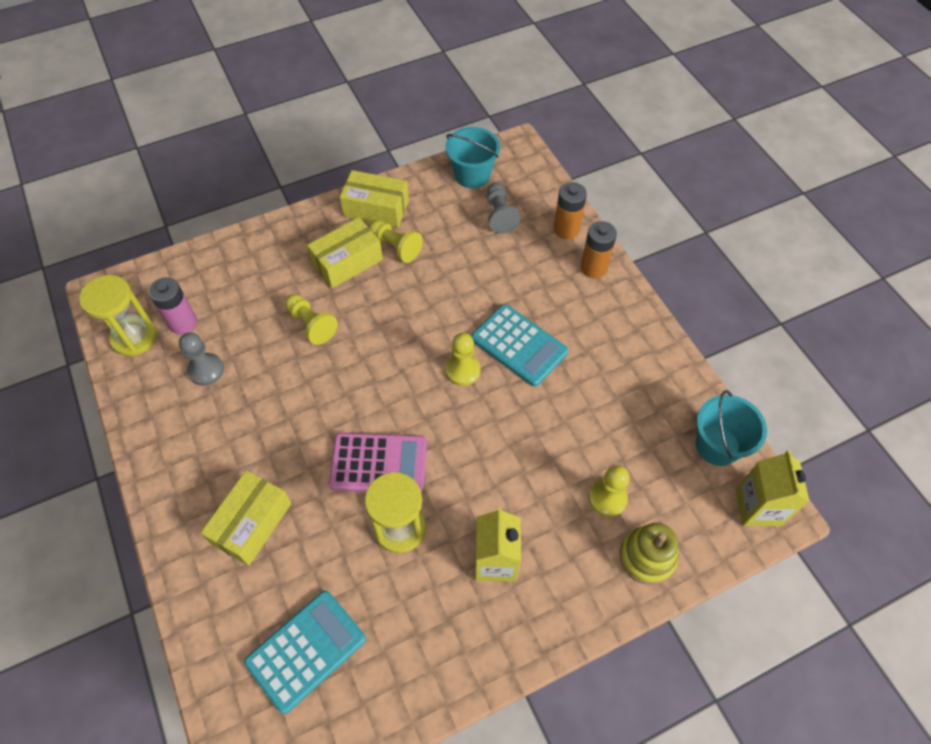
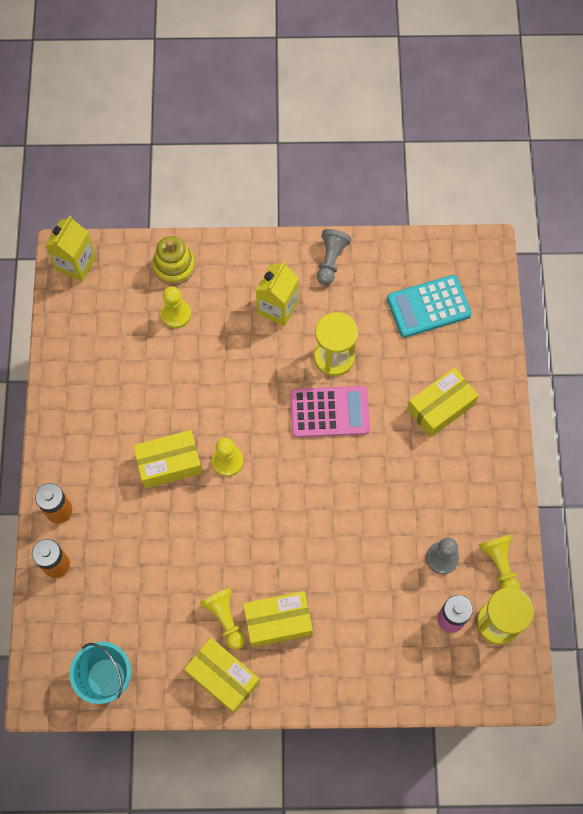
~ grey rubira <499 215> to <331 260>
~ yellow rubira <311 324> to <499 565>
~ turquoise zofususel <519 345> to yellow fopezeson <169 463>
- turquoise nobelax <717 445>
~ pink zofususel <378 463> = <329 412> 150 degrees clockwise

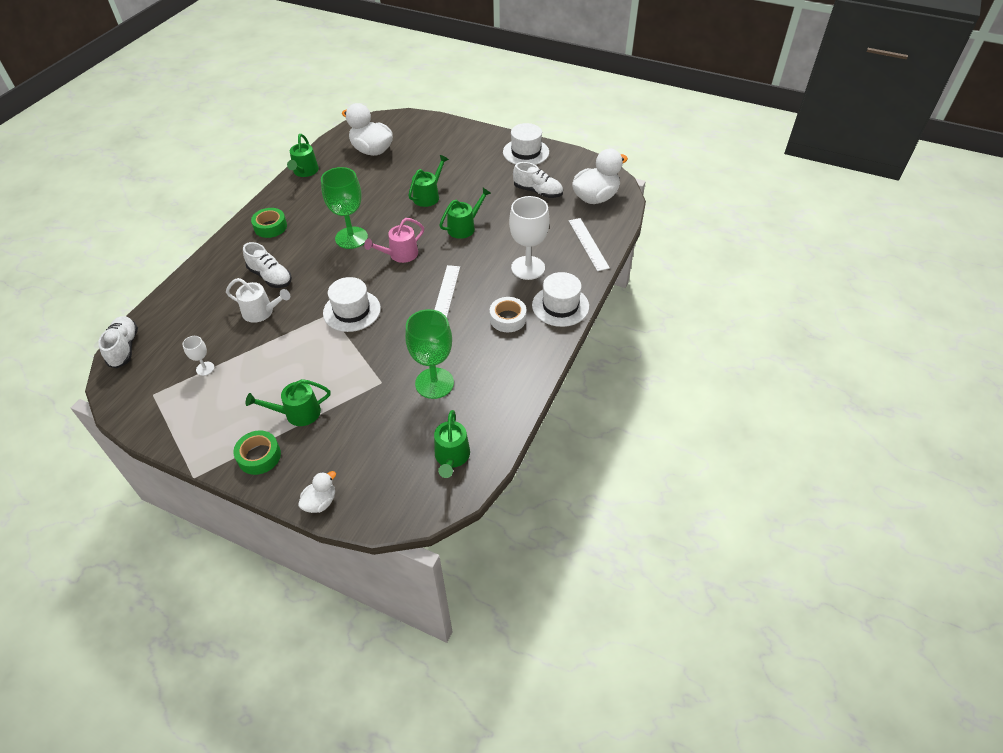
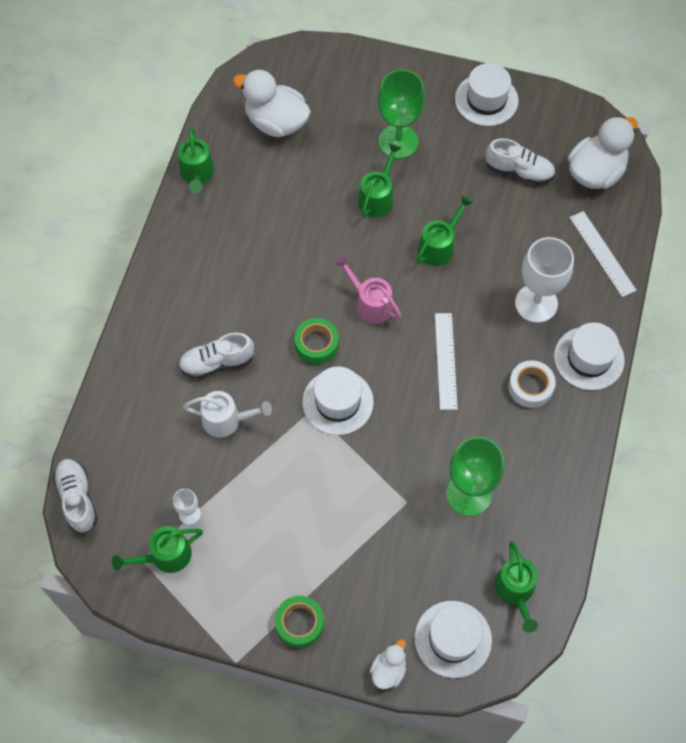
~ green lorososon <351 238> to <398 141>
~ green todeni <270 227> to <316 344>
~ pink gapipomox <400 254> = <370 303> 90 degrees clockwise
~ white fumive <270 277> = <217 362> 135 degrees clockwise
~ green gapipomox <298 413> to <165 556>
+ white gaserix <453 639>

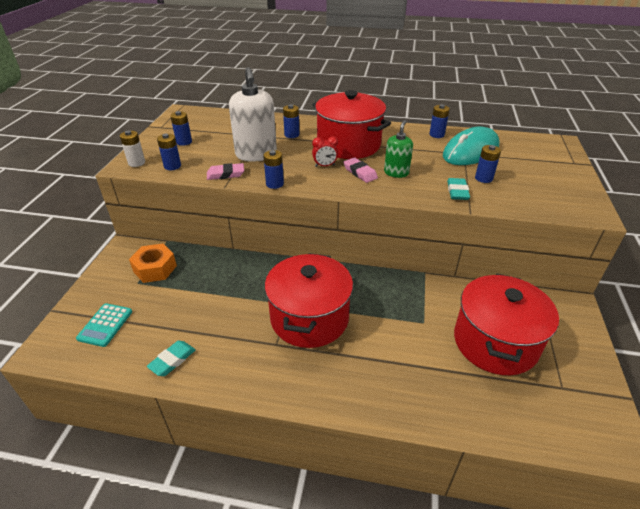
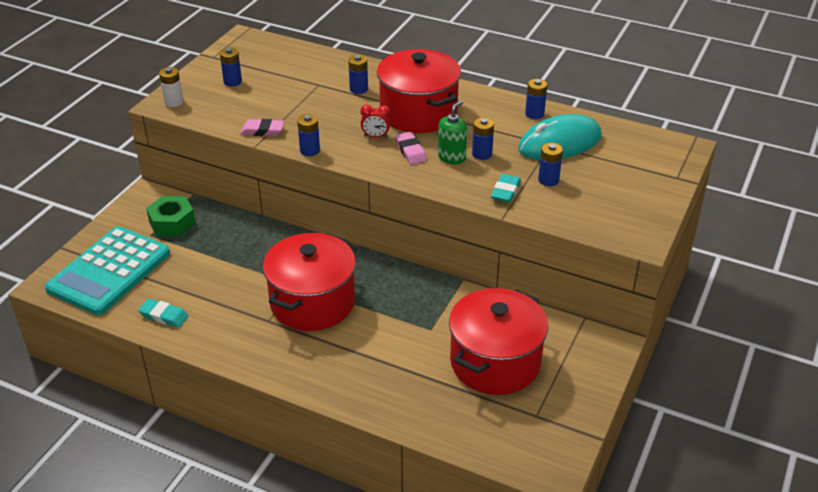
- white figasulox <256 154>
~ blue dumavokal <172 166> to <482 154>
~ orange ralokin <155 269> to green ralokin <172 223>
~ turquoise zofususel <105 325> = <109 271> x2.14
~ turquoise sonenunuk <172 360> = <164 316> 60 degrees clockwise

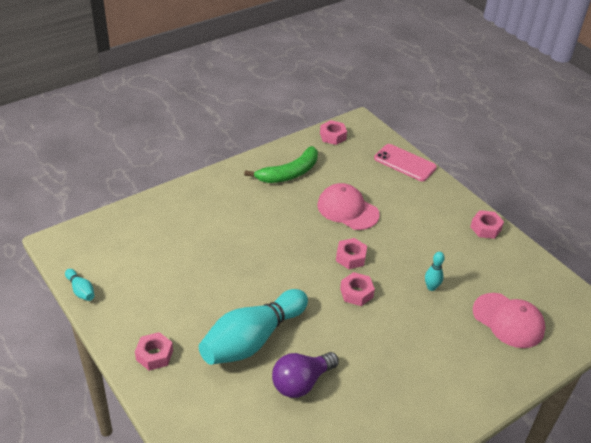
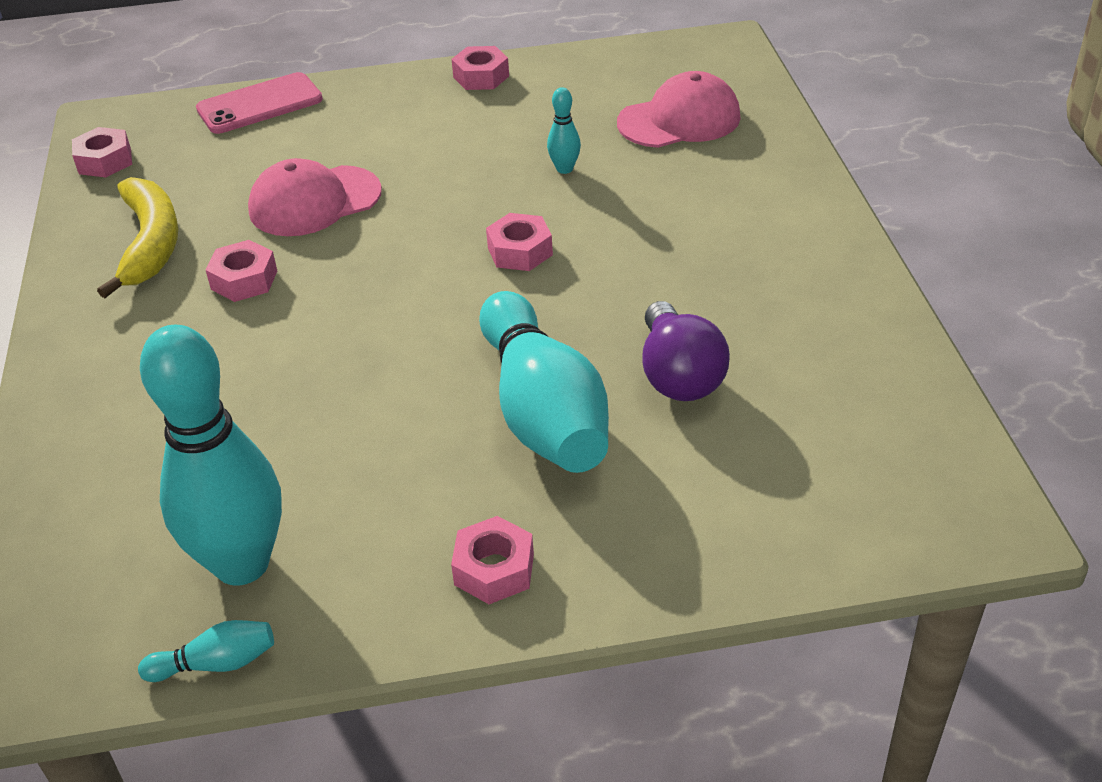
~ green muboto <289 173> to yellow muboto <151 244>
~ pink ralokin <350 257> to <244 280>
+ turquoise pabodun <242 564>

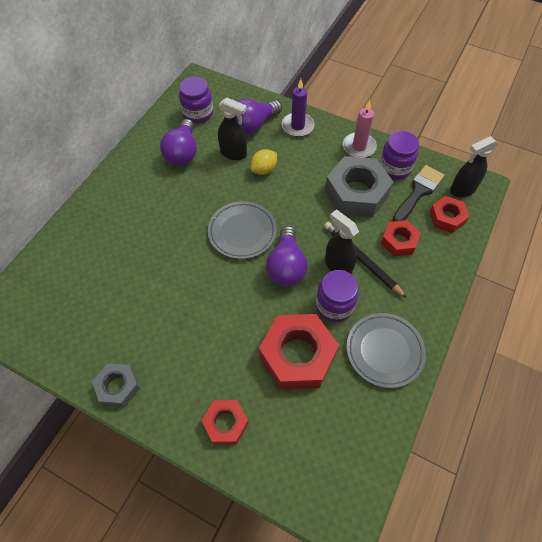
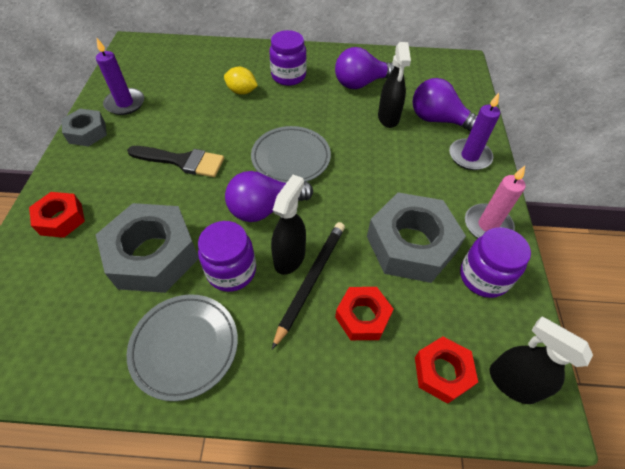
~ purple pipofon <198 114> to <288 76>
~ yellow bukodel <264 169> to <242 91>
~ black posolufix <418 192> to <182 161>
~ red ralokin <297 355> to grey ralokin <153 255>
+ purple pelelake <125 103>

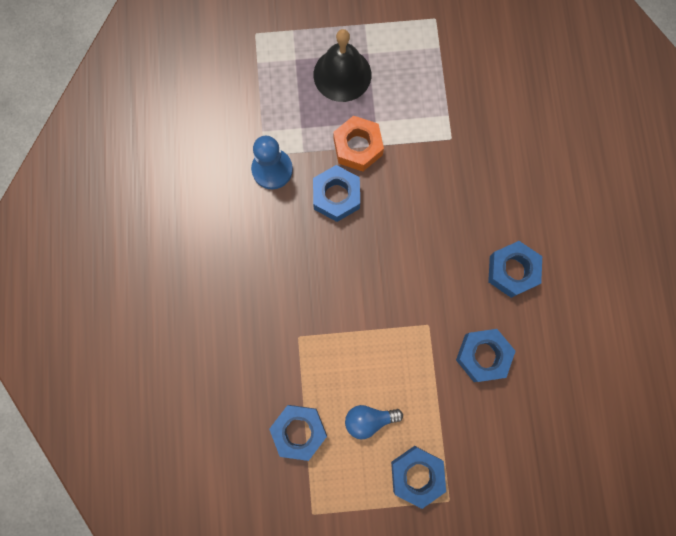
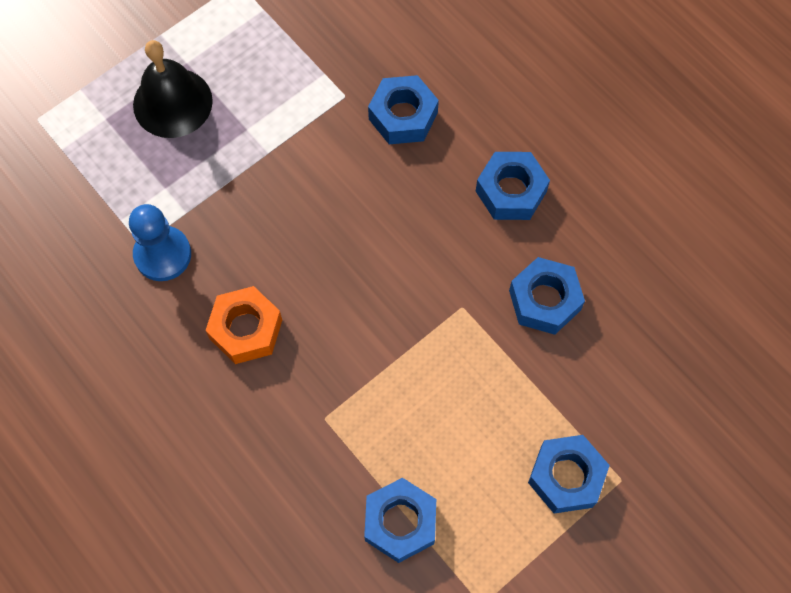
~ orange ralokin <358 147> to <246 329>
~ blue ralokin <336 196> to <403 116>
- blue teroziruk <369 419>

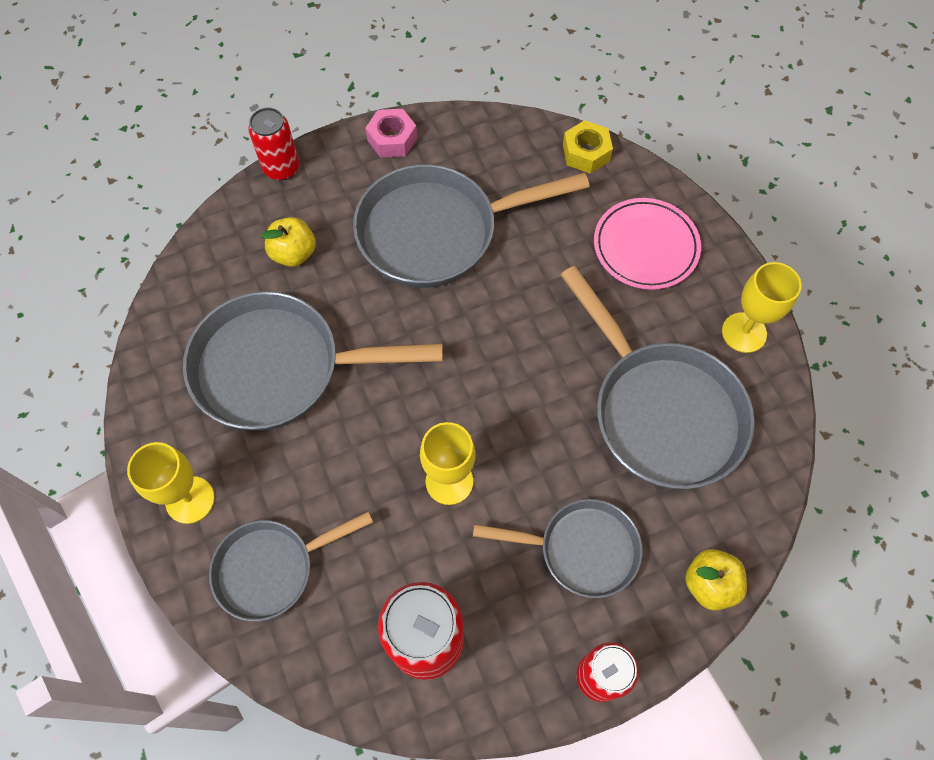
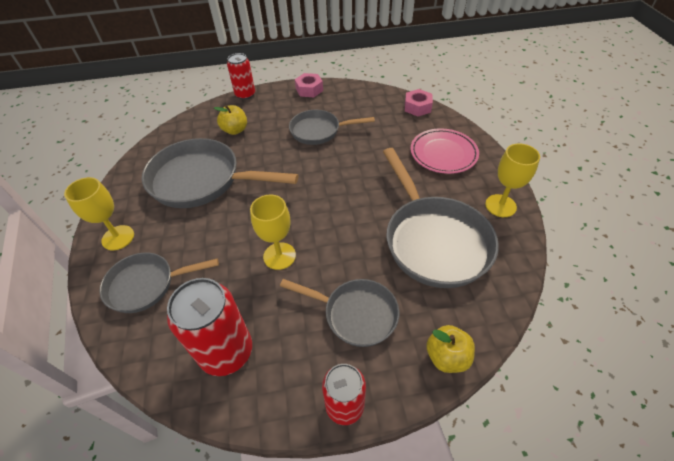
~ yellow ralokin <586 153> to pink ralokin <417 107>
~ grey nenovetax <436 232> = <319 131> x0.60

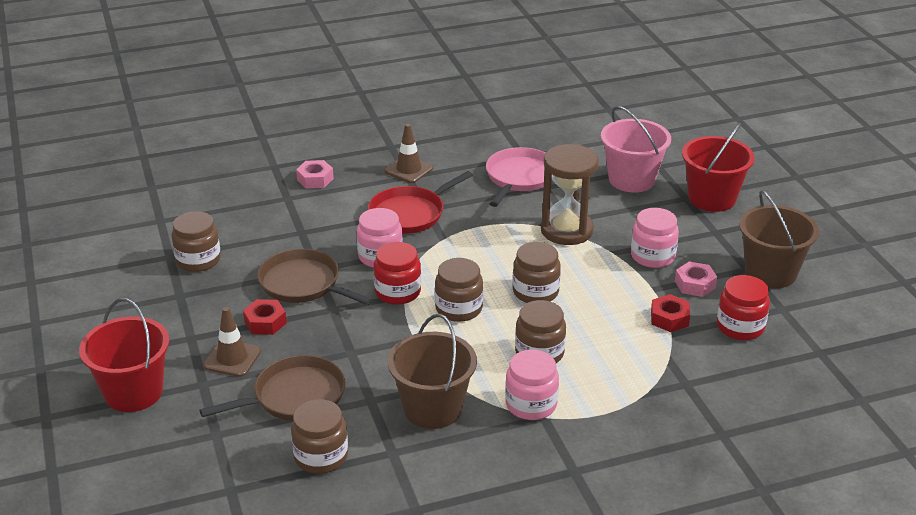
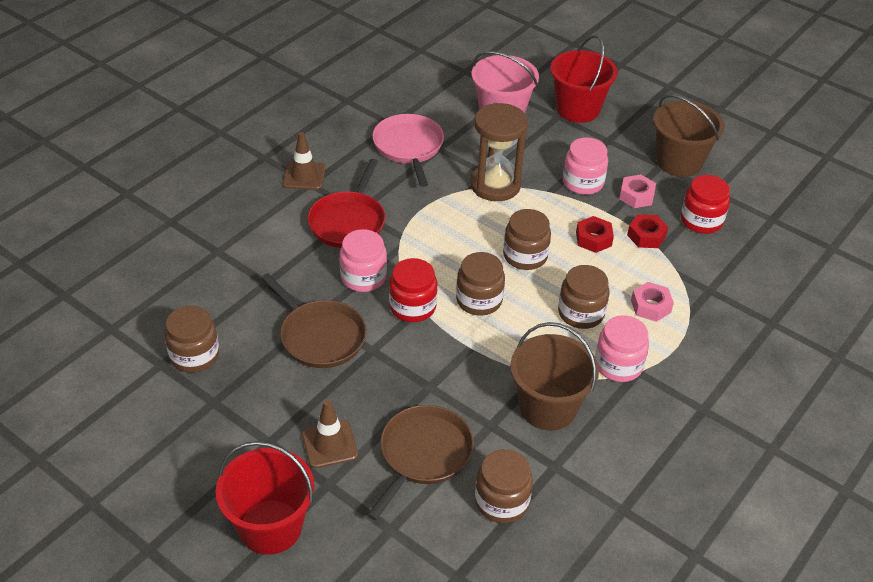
~ pink ralokin <315 179> to <650 306>
~ brown nenovetax <303 284> = <320 336> 135 degrees counterclockwise
~ red ralokin <265 322> to <593 239>

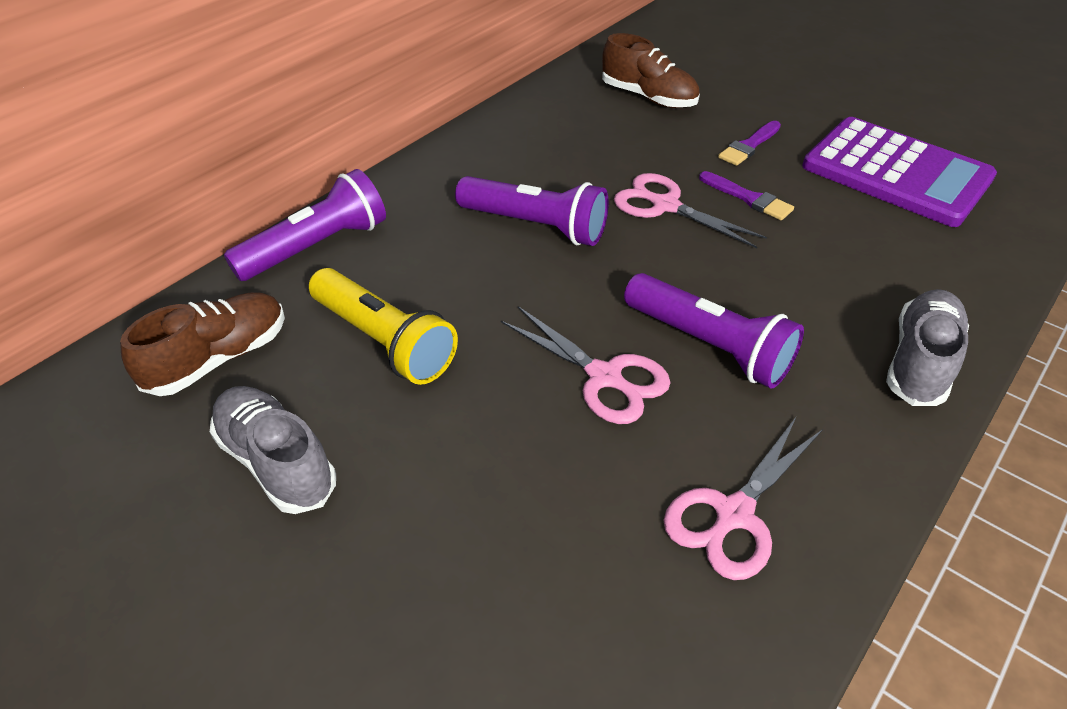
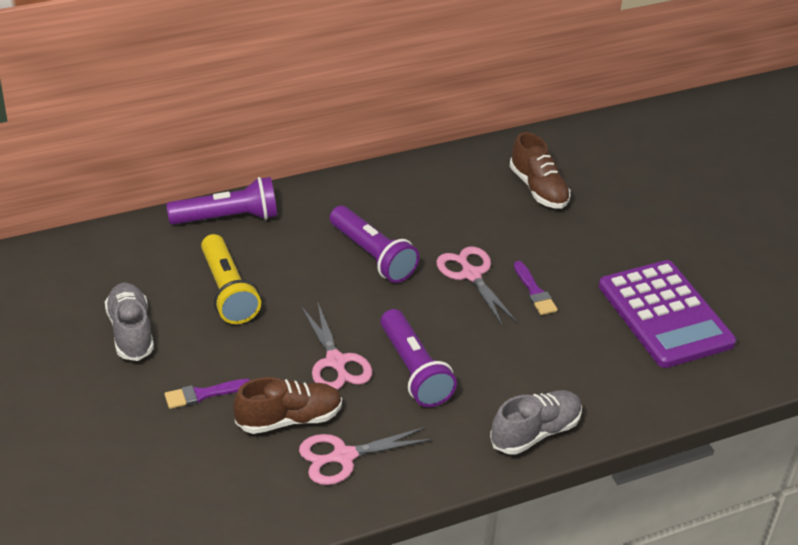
~ purple posolufix <749 146> to <203 394>
~ brown fumive <219 358> to <289 419>

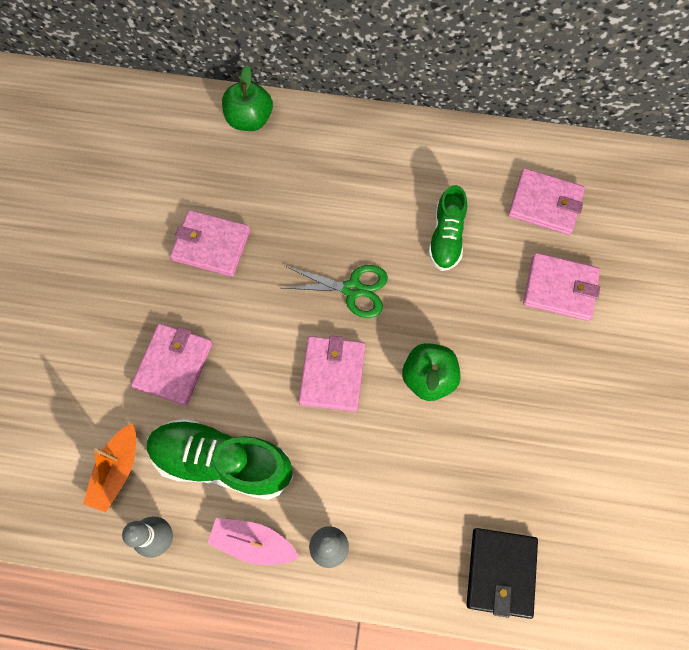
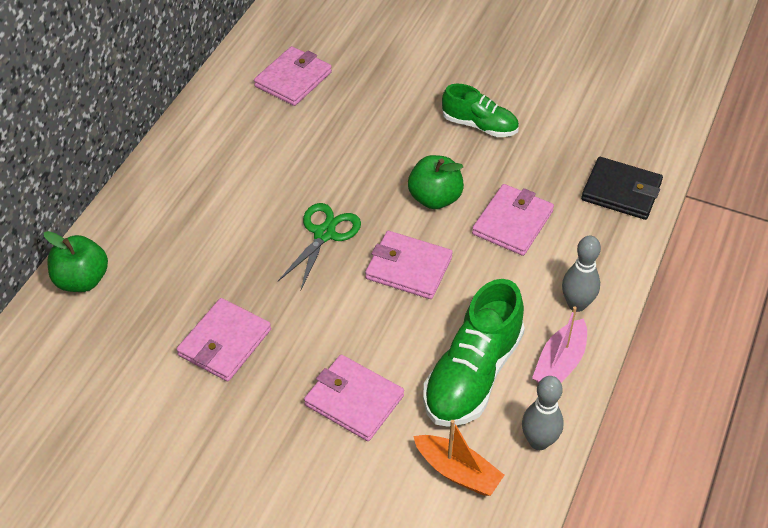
~ green fumive <446 237> to <479 125>
~ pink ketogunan <560 288> to <512 223>

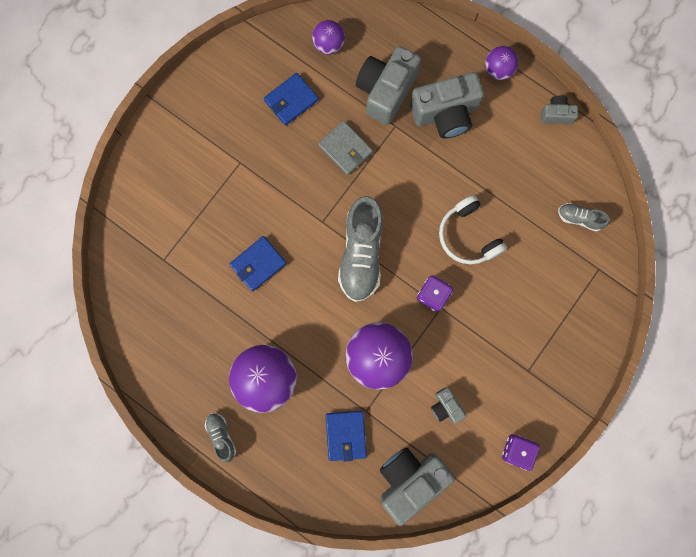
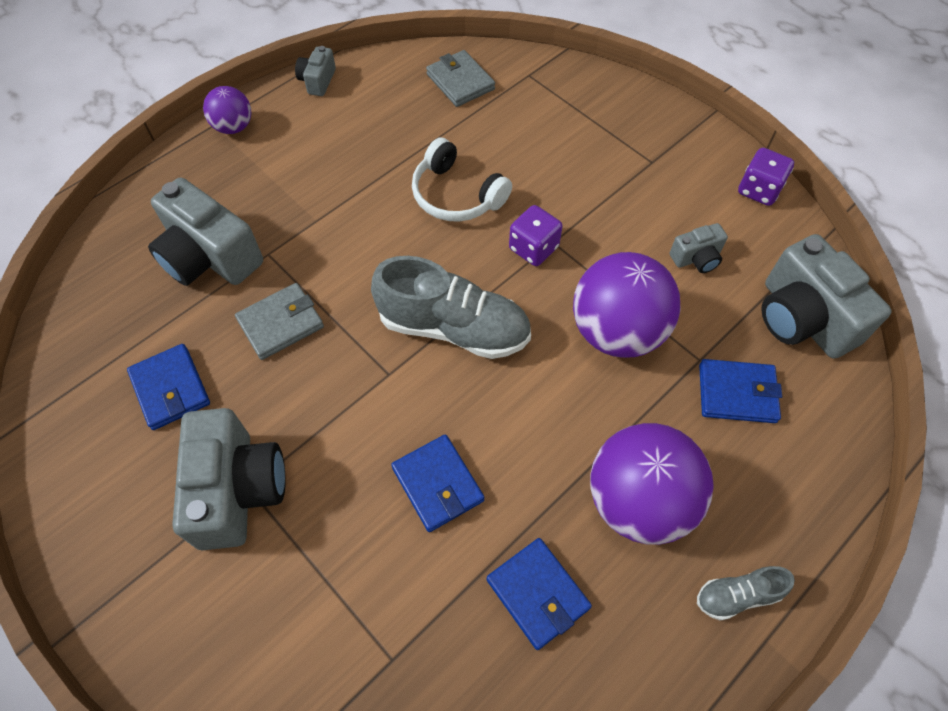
- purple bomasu <328 45>
~ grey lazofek <445 113> to <238 489>
~ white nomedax <468 236> = <456 195> 60 degrees clockwise
~ grey fumive <579 218> to grey ketogunan <460 82>
+ blue ketogunan <537 594>

